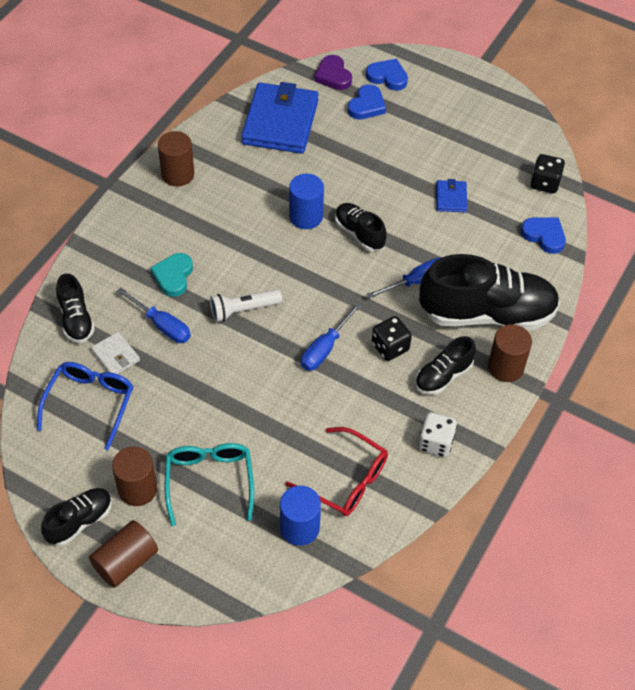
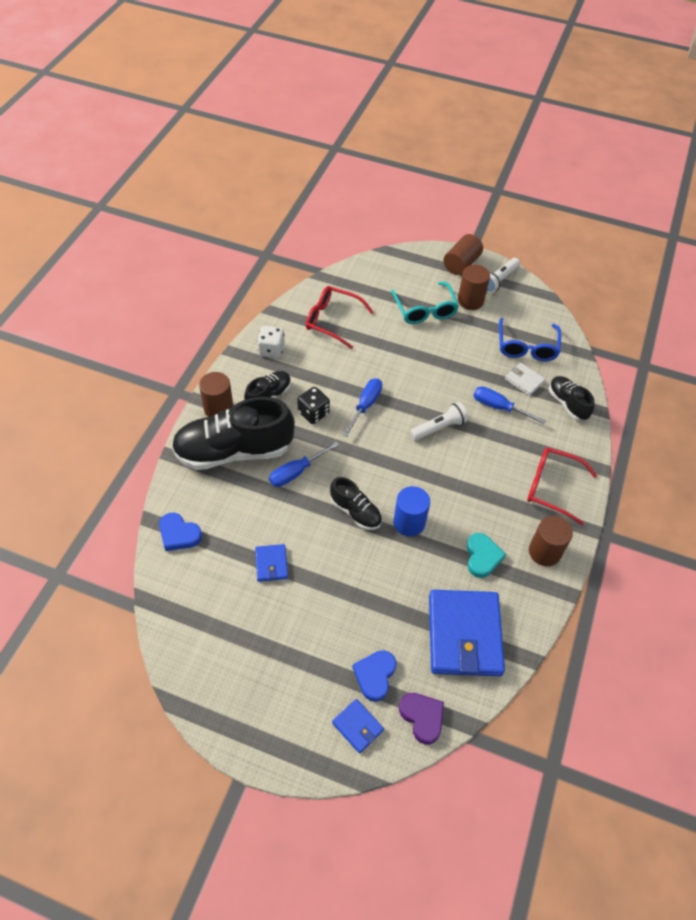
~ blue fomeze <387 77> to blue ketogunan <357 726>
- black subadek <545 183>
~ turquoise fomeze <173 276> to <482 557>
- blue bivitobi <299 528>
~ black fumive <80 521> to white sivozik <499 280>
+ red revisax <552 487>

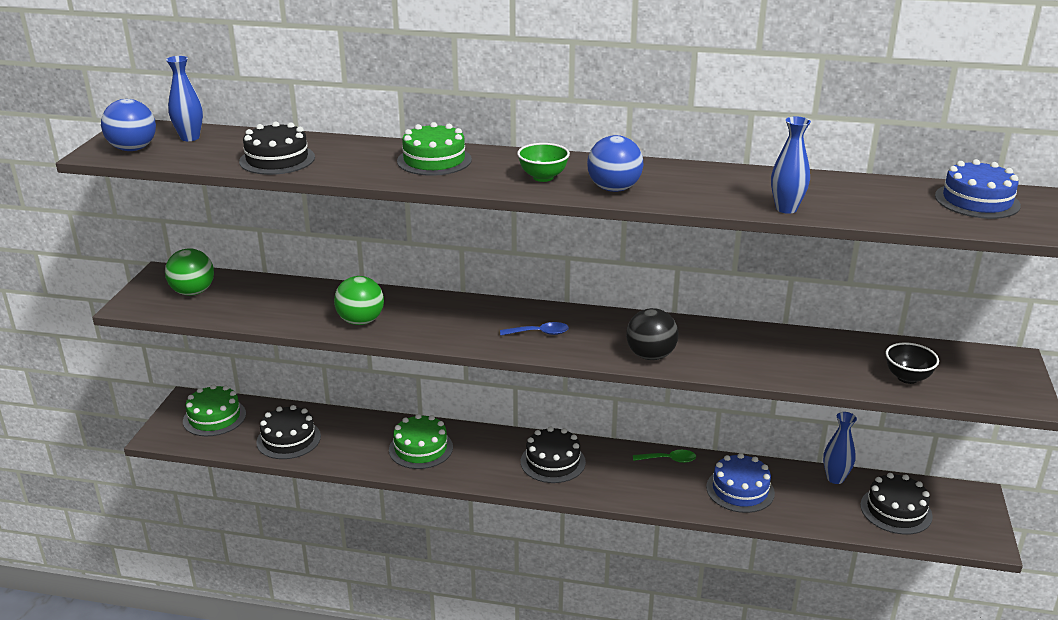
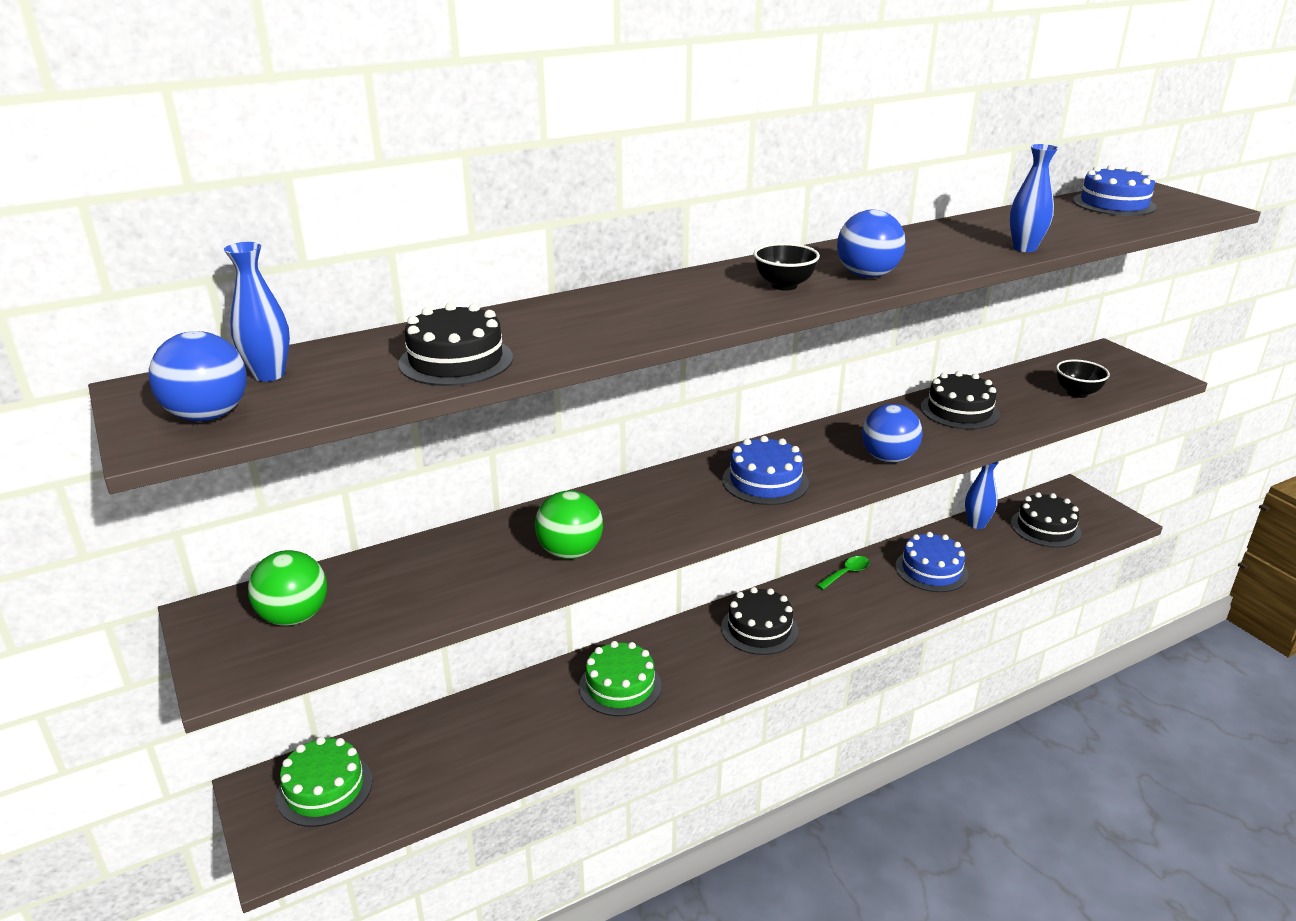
- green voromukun <434 160>
~ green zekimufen <543 177> to black zekimufen <784 285>
~ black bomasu <650 356> to blue bomasu <888 458>
~ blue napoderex <539 333> to blue voromukun <765 481>
~ black voromukun <288 439> to <959 411>

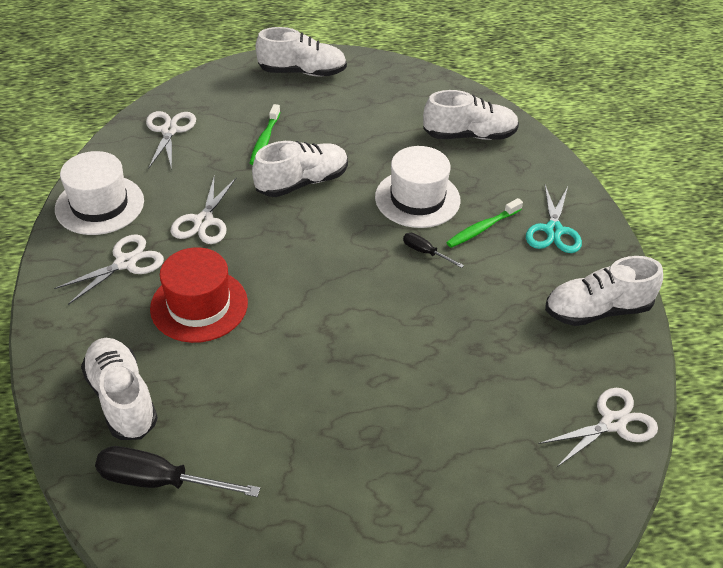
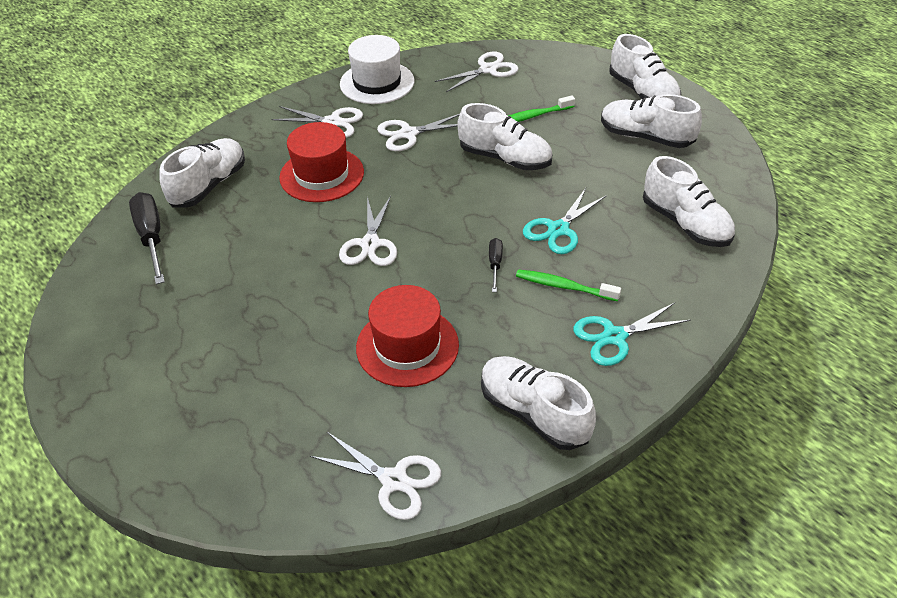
~ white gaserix <417 198> to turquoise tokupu <558 229>
+ white fumive <645 137>
+ white tokupu <370 244>
+ red gaserix <407 346>

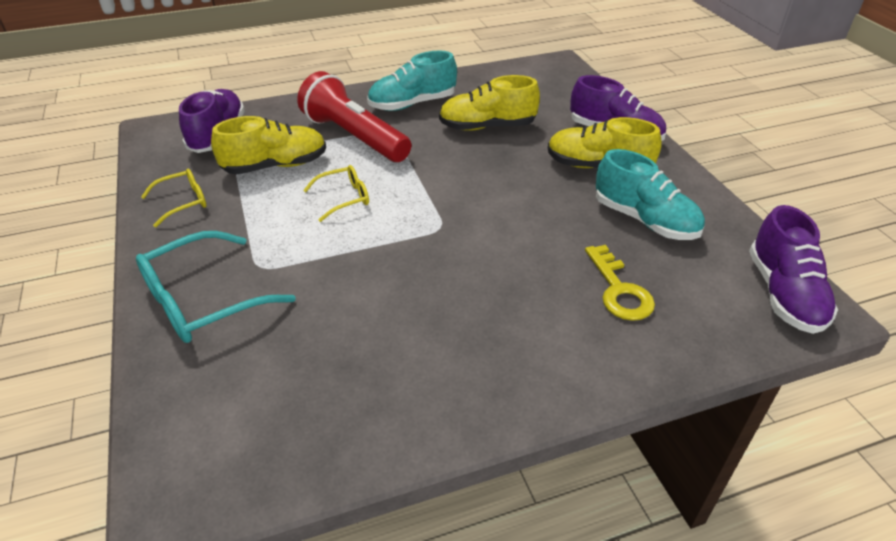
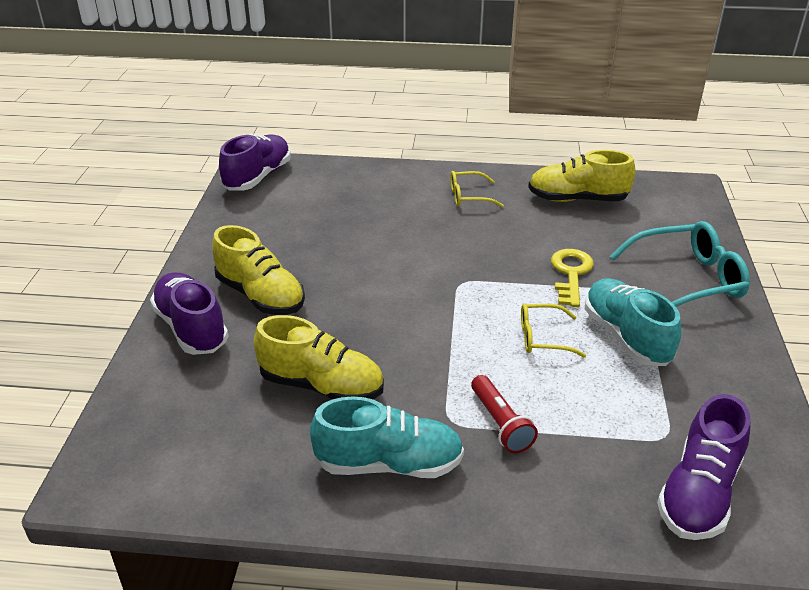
~ red sivozik <354 137> = <500 423> x0.52
~ yellow fumive <275 166> to <577 199>
~ turquoise fumive <644 220> to <626 337>
~ yellow revisax <183 202> to <469 196>
~ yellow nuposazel <619 290> to <571 274>

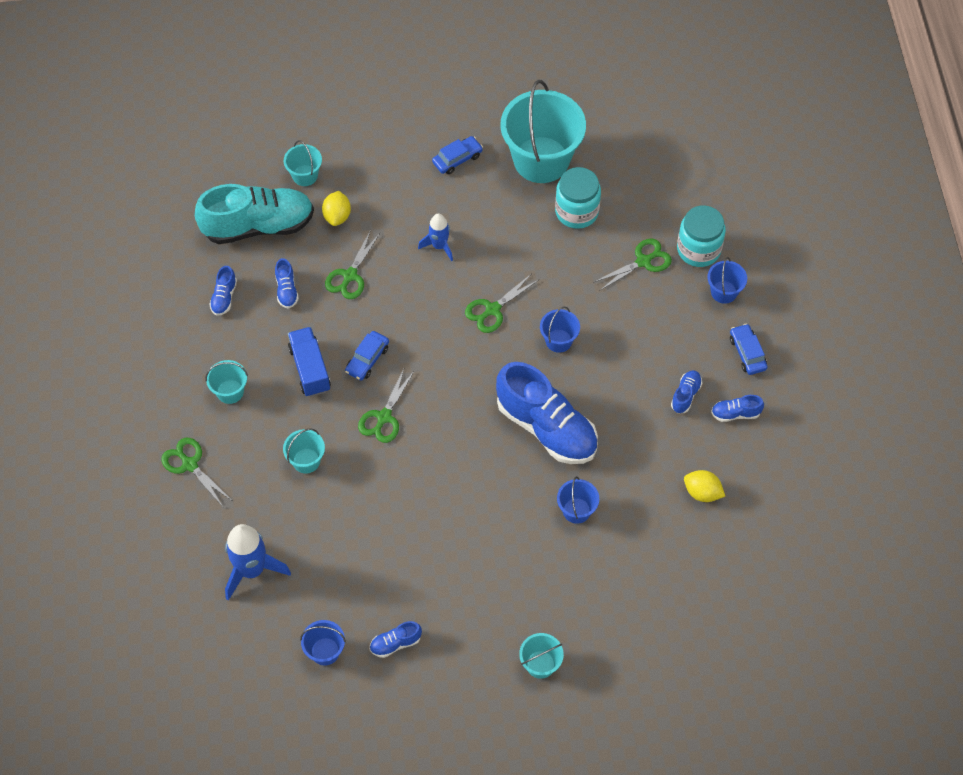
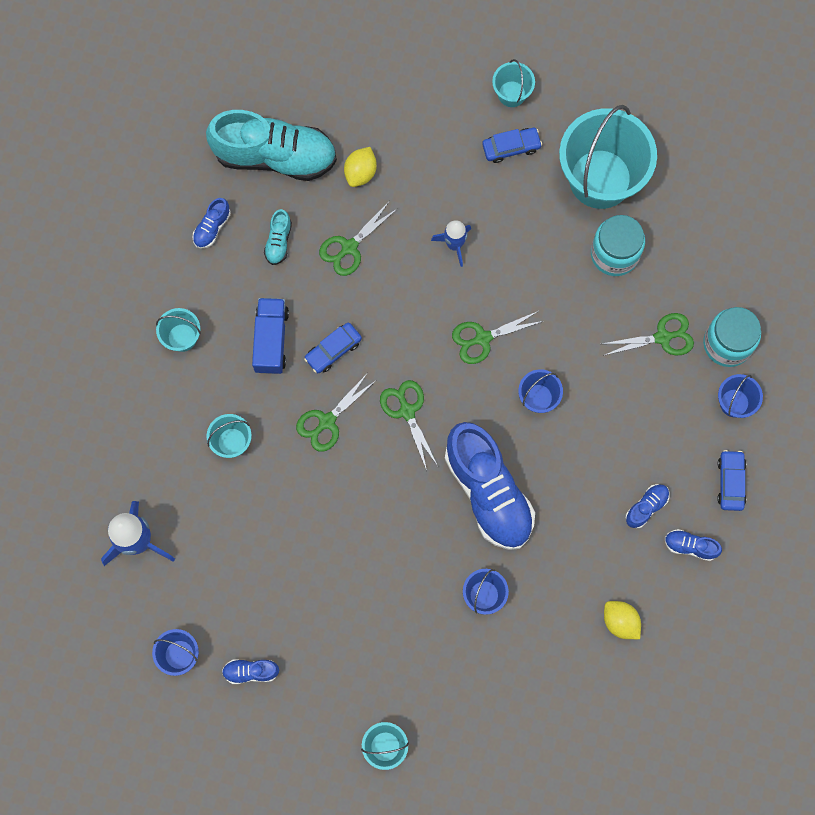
~ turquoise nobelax <305 175> to <511 94>
~ blue fumive <286 290> to turquoise fumive <278 241>
~ green tokupu <190 464> to <407 411>

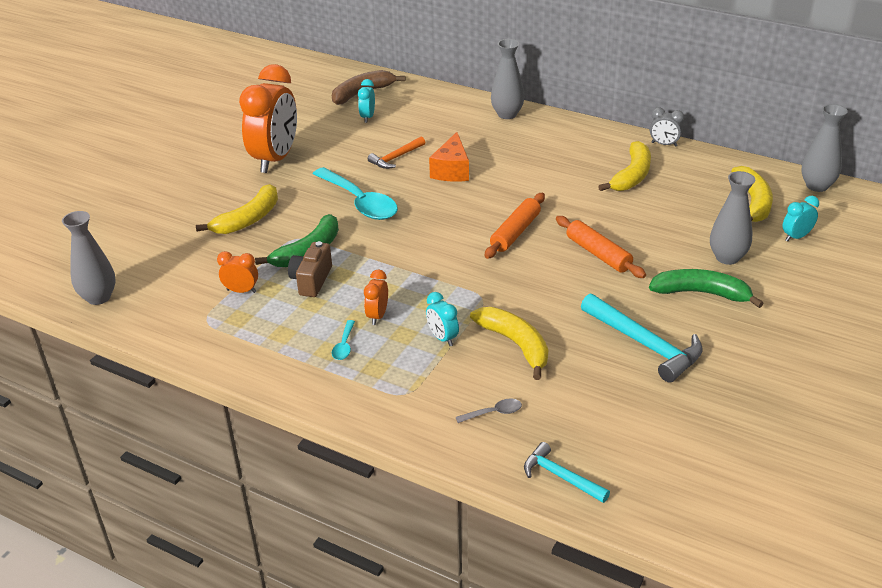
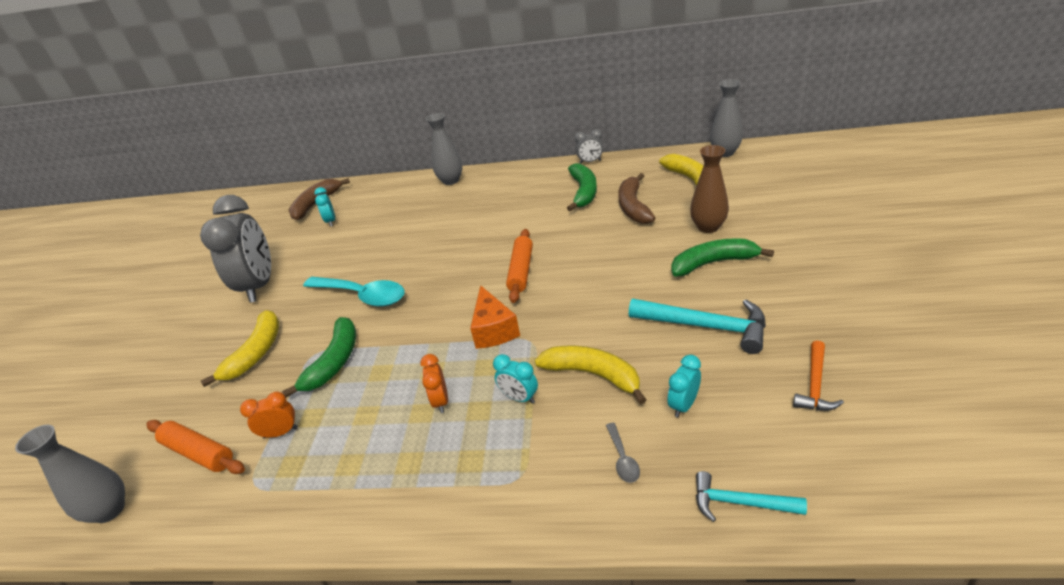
~ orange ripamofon <275 159> to grey ripamofon <260 286>
~ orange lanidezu <451 170> to <494 330>
~ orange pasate <396 158> to <815 384>
~ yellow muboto <631 175> to green muboto <583 192>
~ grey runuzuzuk <727 257> to brown runuzuzuk <708 227>
~ turquoise ripamofon <796 237> to <683 405>
~ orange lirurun <598 254> to <199 452>
- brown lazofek <311 280>
- turquoise napoderex <344 345>
~ grey napoderex <493 413> = <622 458> 120 degrees clockwise
+ brown muboto <633 207>

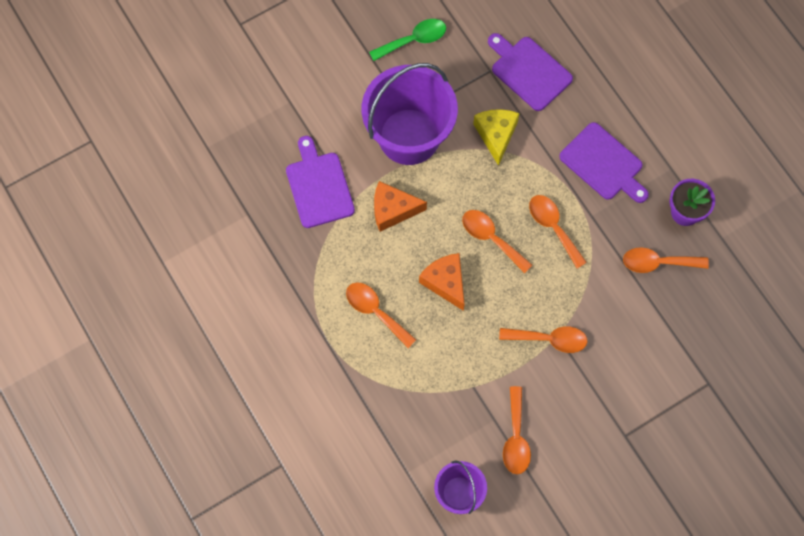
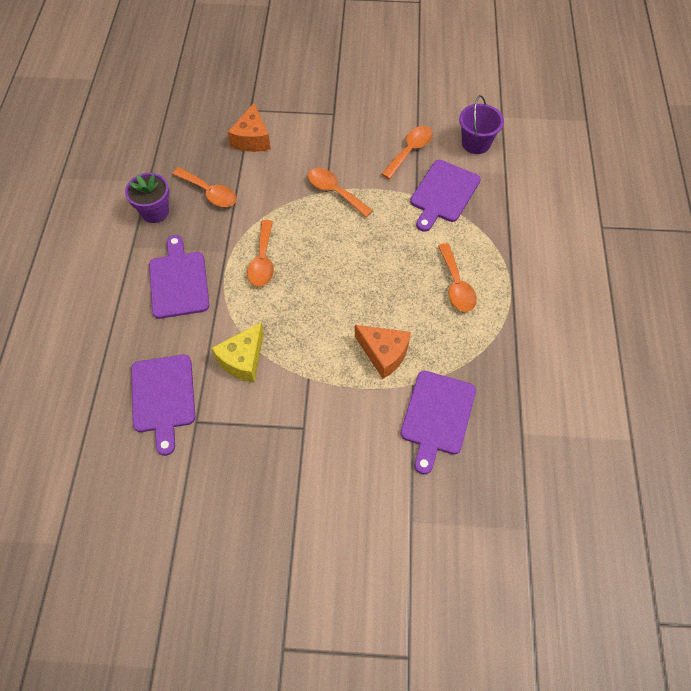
- green napoderex <414 40>
- purple nobelax <409 136>
- orange napoderex <491 238>
~ orange lanidezu <445 282> to <252 139>
+ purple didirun <443 194>

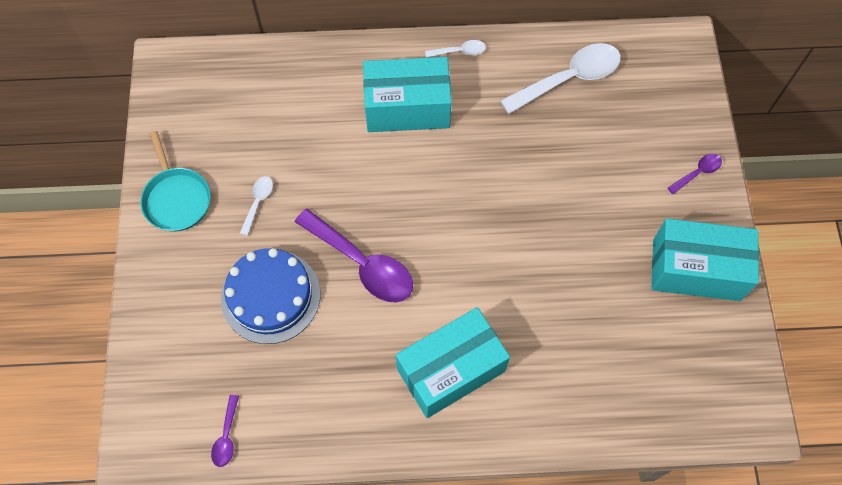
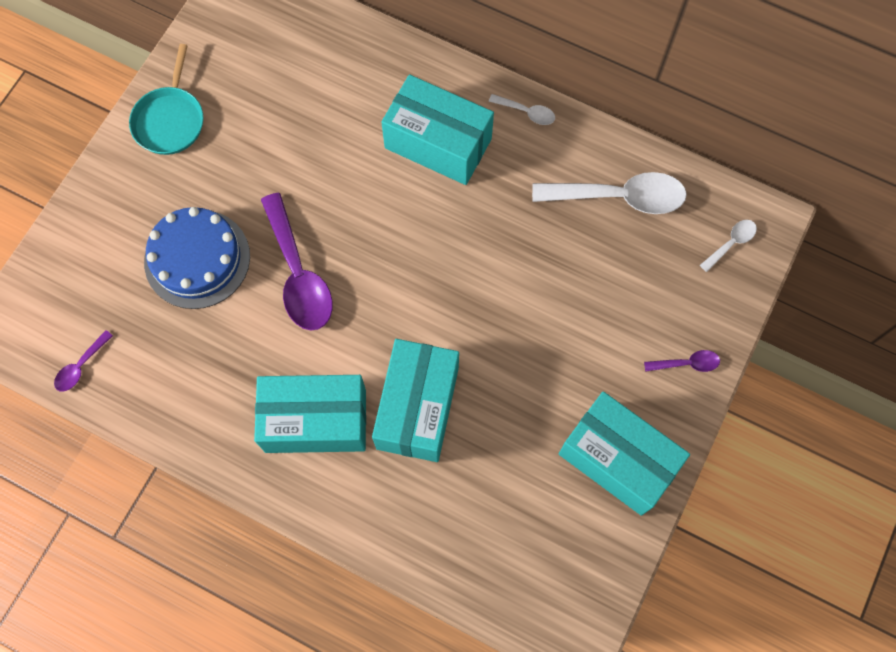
~ white napoderex <258 202> to <731 243>
+ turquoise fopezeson <417 408>

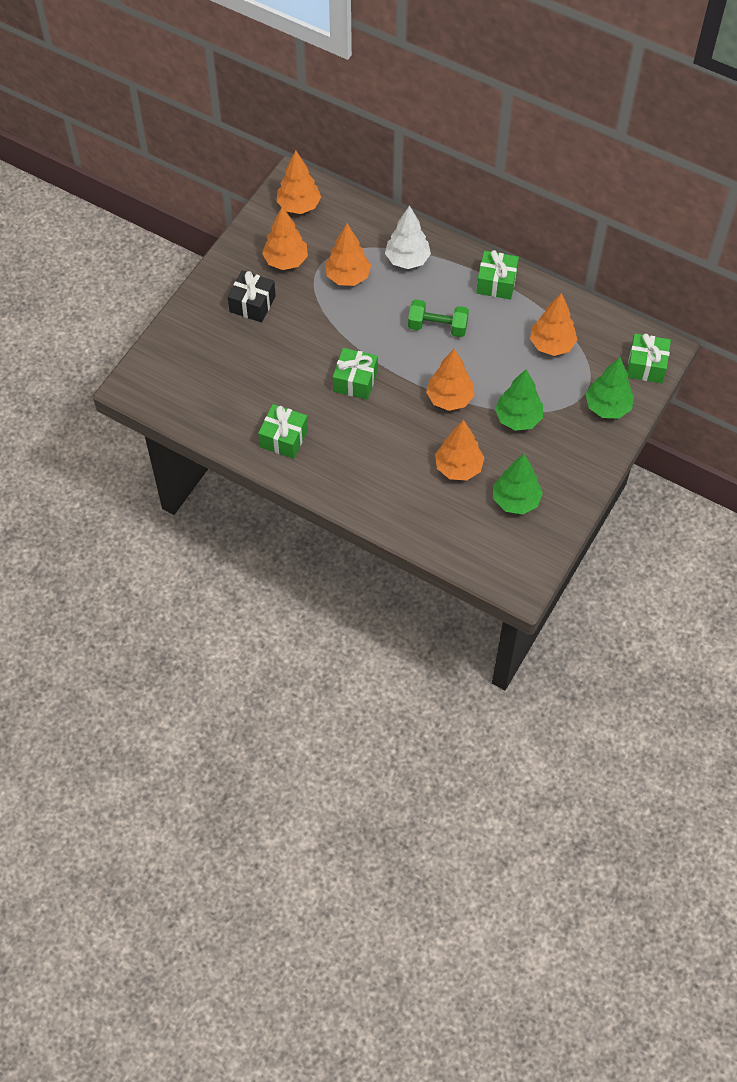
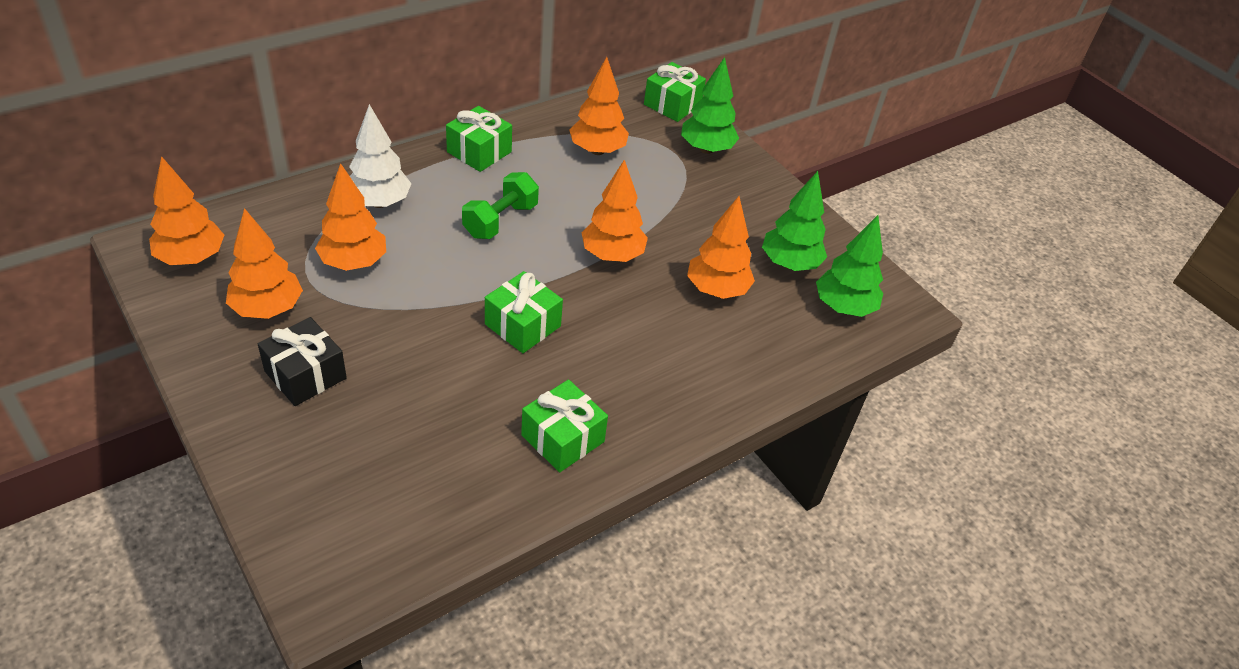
~ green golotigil <518 418> to <843 307>

